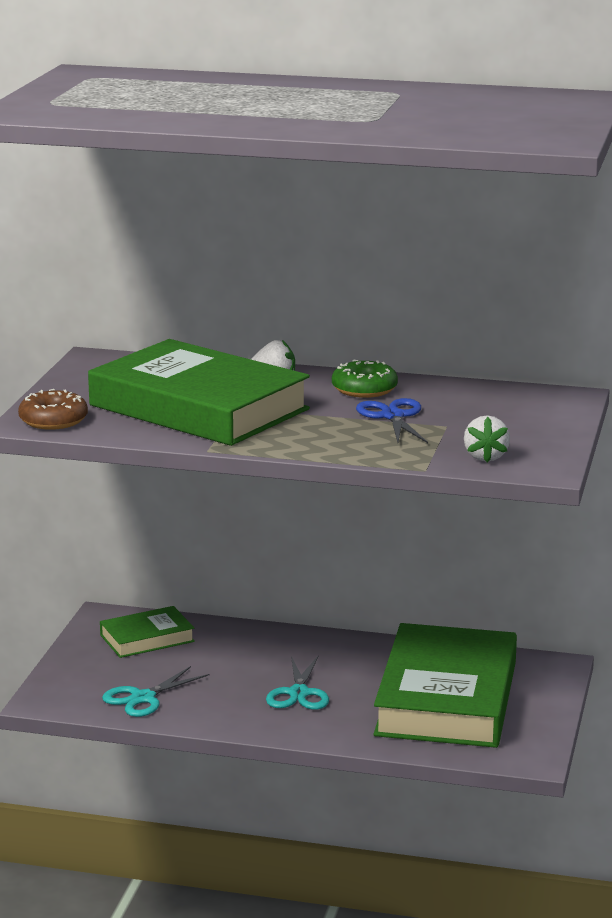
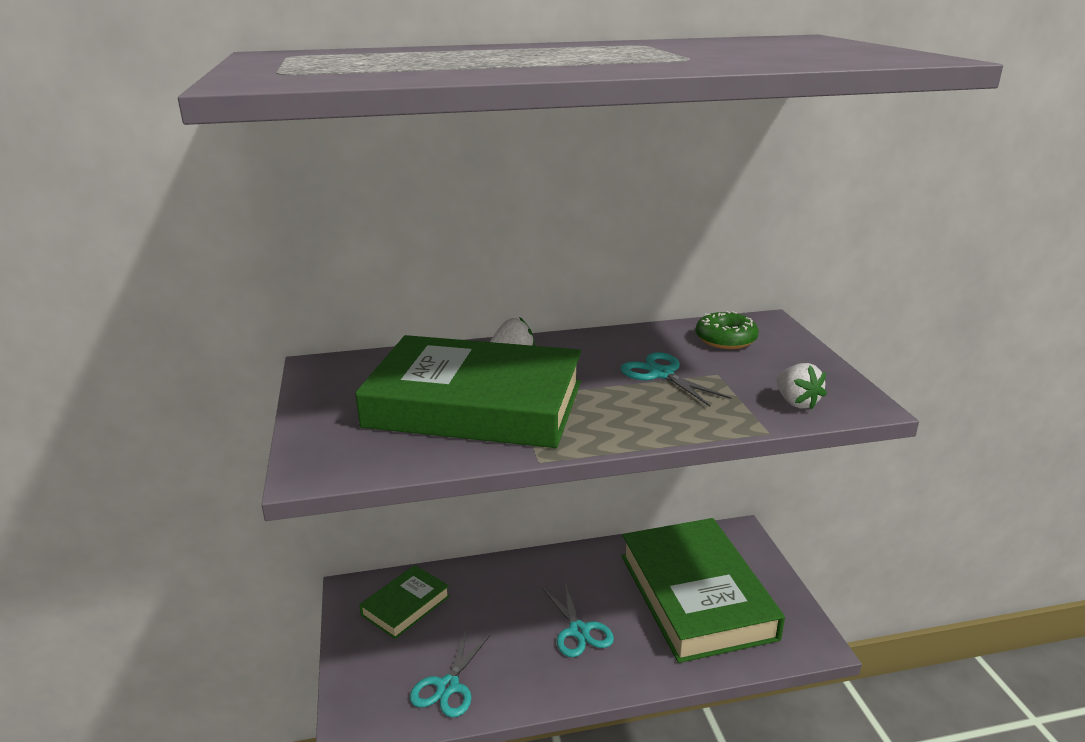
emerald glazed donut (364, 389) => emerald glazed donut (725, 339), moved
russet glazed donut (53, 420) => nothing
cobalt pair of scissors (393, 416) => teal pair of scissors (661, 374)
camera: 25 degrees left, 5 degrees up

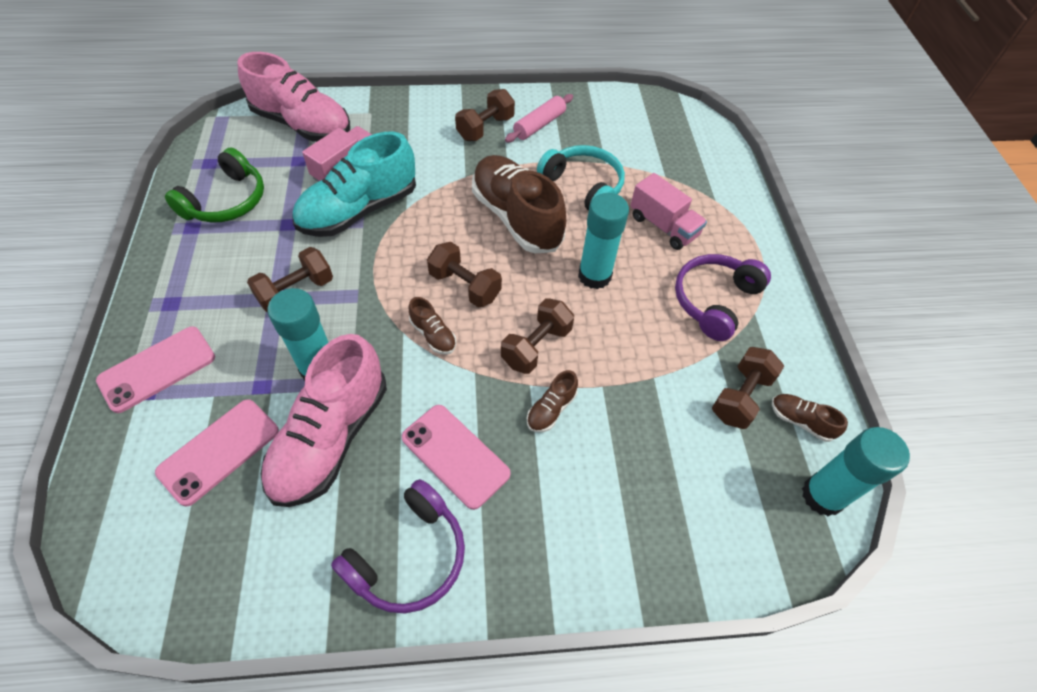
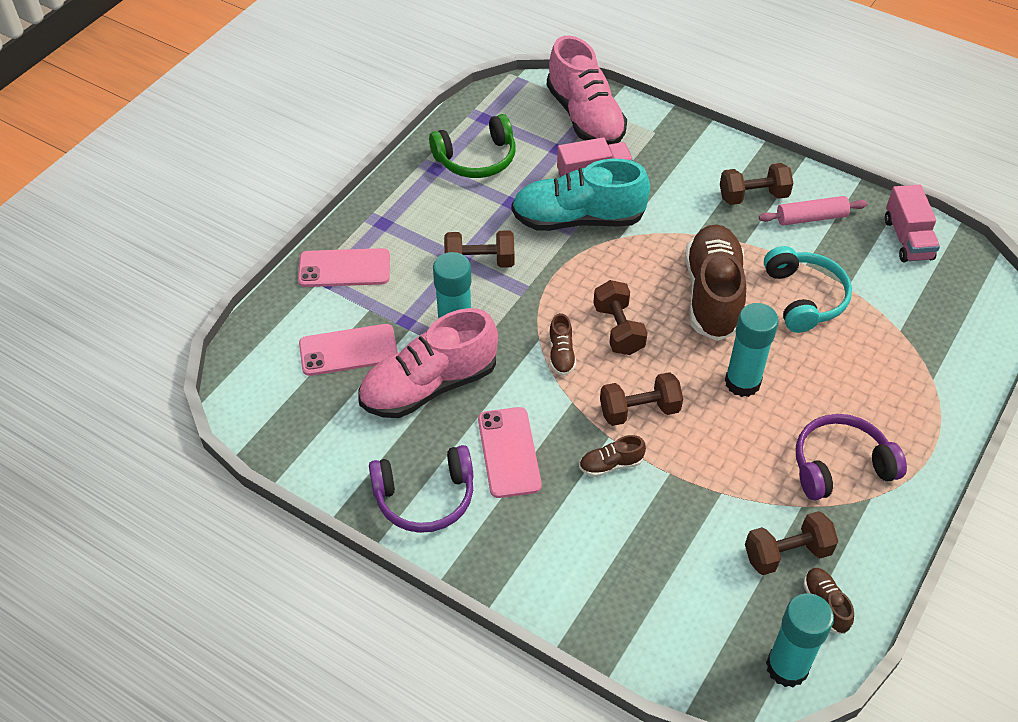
rose-pink toy truck (663, 226) => rose-pink toy truck (907, 239), moved
camera: 40 degrees right, 5 degrees down

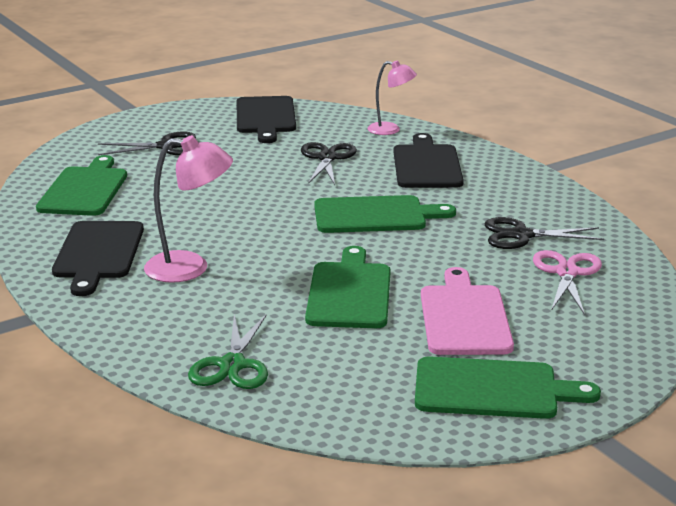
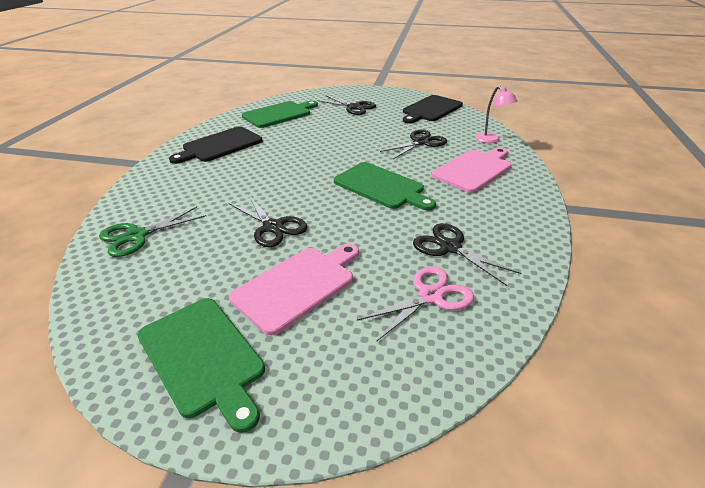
black chopping board (426, 165) => rose-pink chopping board (474, 169)
rose-pink desk lamp (190, 268) => nothing
emerald chopping board (349, 292) => black pair of scissors (273, 227)
camera: 45 degrees right, 10 degrees up

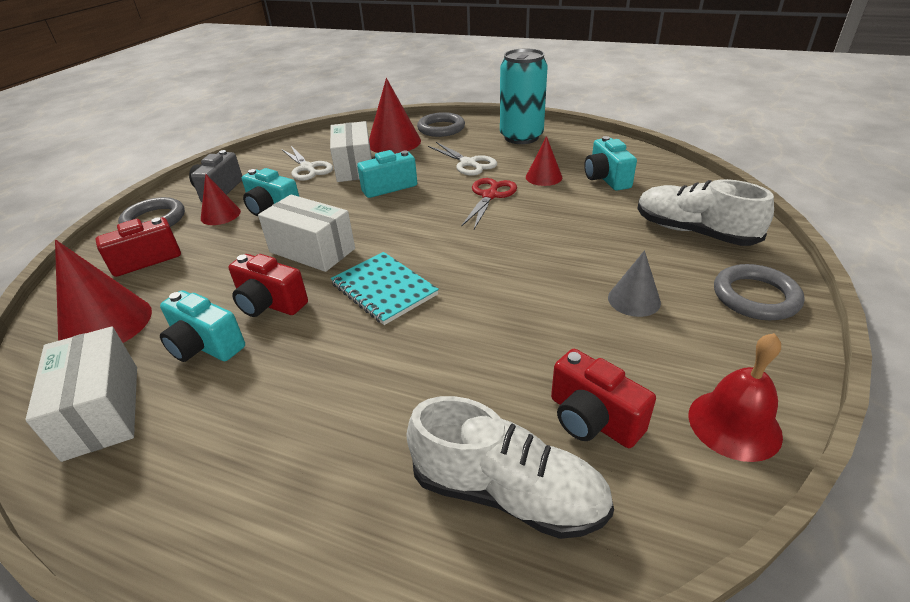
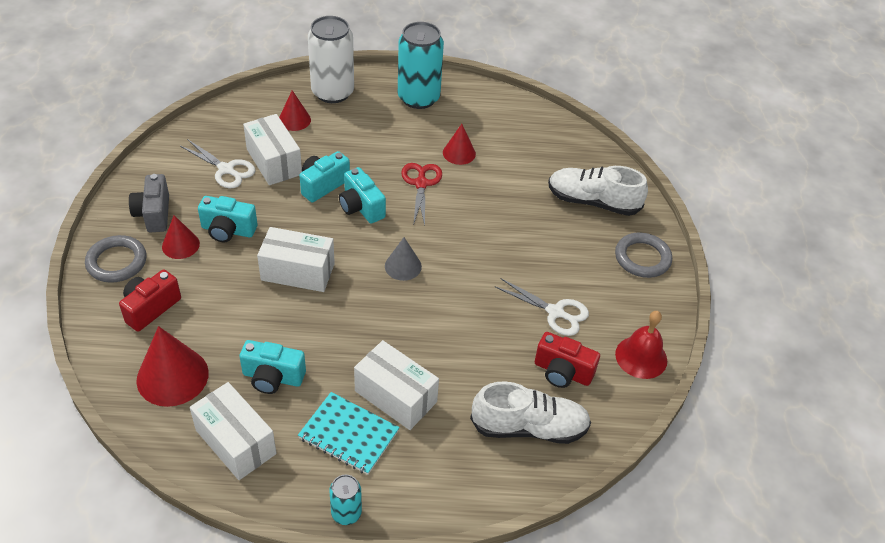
scarlet cone (394, 142) => scarlet cone (294, 120), x0.59
ash-grey torus (441, 128) => snow-white tin (332, 92)
teal camera (606, 179) => teal camera (361, 207), moved
snow-white pair of scissors (468, 163) => snow-white pair of scissors (555, 312), moved
ash-grey cone (634, 300) => ash-grey cone (403, 266), moved
teal notebook (384, 289) => teal notebook (349, 434), moved
scarlet camera (270, 304) => nothing
nothing => snow-white package (395, 396)
nothing => teal tin (346, 513)
camera: 25 degrees left, 10 degrees up

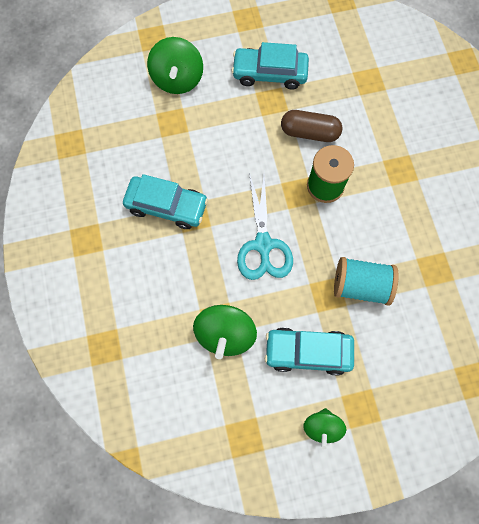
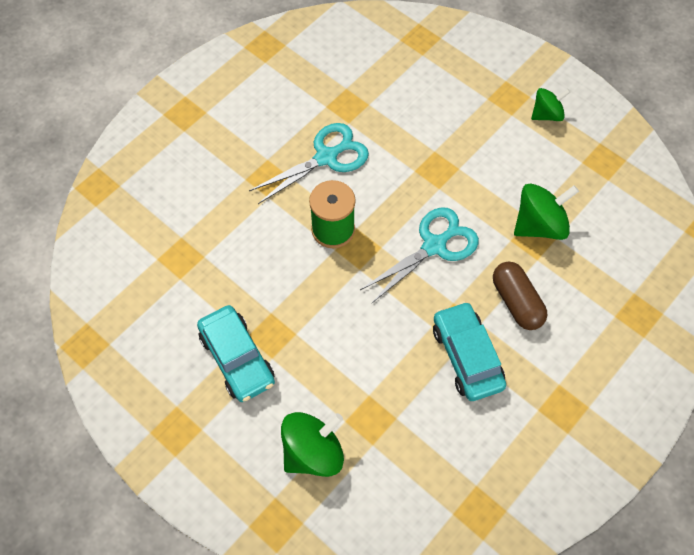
russet capsule (310, 132) => russet capsule (516, 302), moved
teal spool (361, 285) => nothing
teal toy car (308, 352) => nothing
nothing => teal pair of scissors (326, 157)
camera: 125 degrees left, 10 degrees down

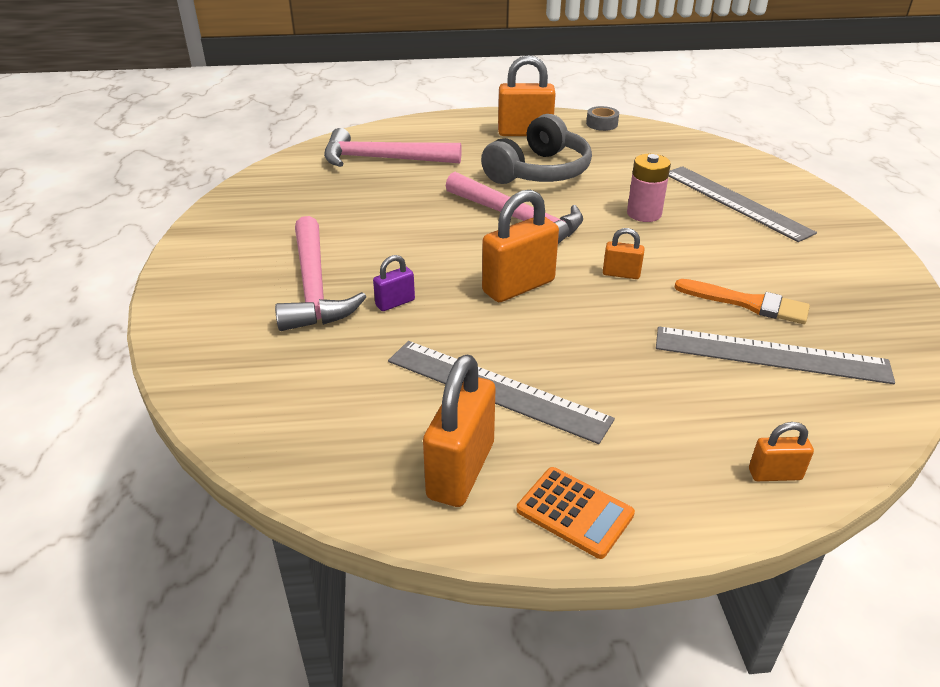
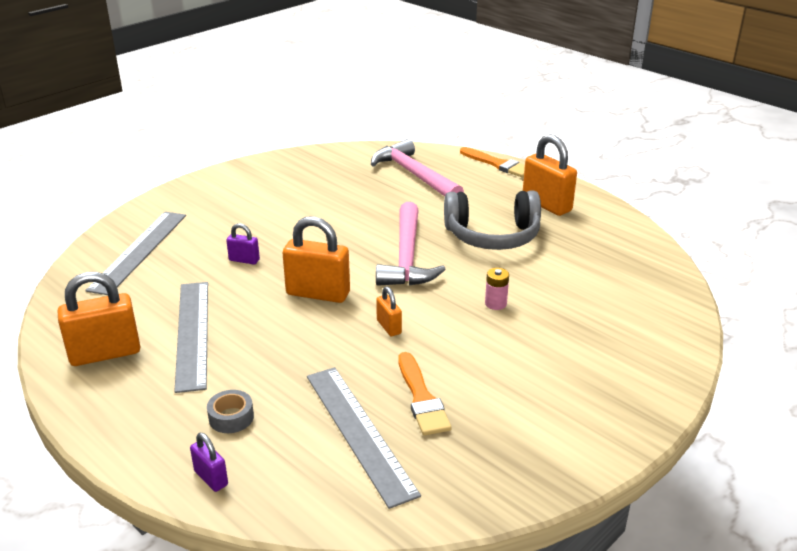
ash-grey roll of tape (602, 124) => ash-grey roll of tape (231, 417), moved
rose-pink power cell (644, 214) => rose-pink power cell (495, 303), x0.65
ash-grey measuring stick (735, 202) => ash-grey measuring stick (139, 251), moved
rose-pink hammer (314, 287) => nothing
orange lock (775, 474) => violet lock (211, 478)
orange adding machine (575, 512) => nothing
nothing => orange brush (498, 164)
camera: 50 degrees right, 5 degrees down

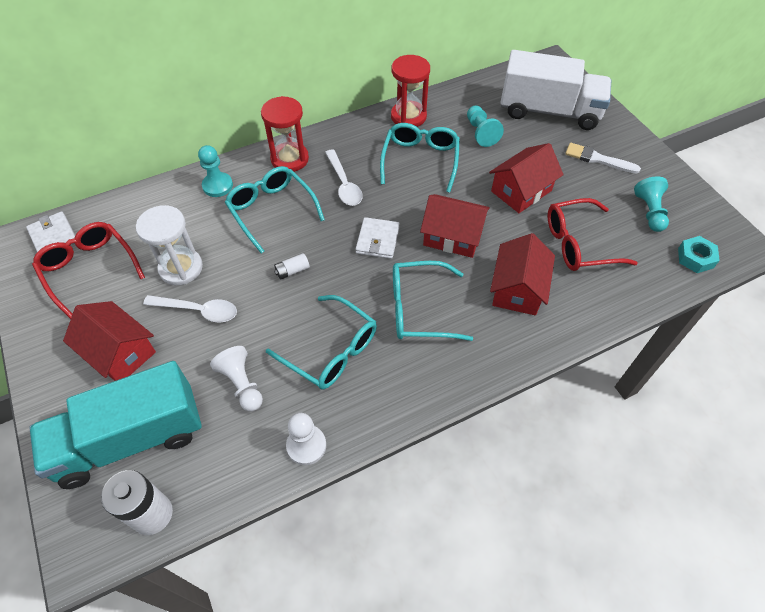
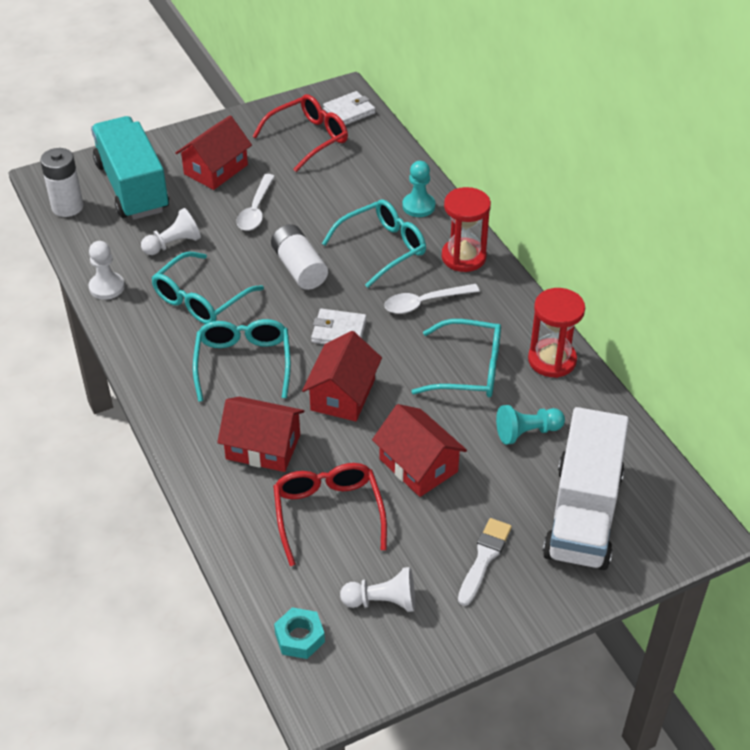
teal game pawn (649, 212) => snow-white game pawn (382, 601)
snow-white sandglass (181, 268) => nothing
snow-white power cell (292, 271) => snow-white power cell (299, 268), x2.00
camera: 90 degrees right, 10 degrees down

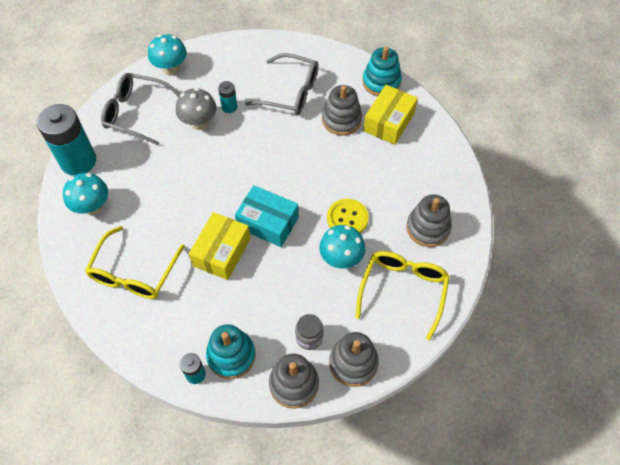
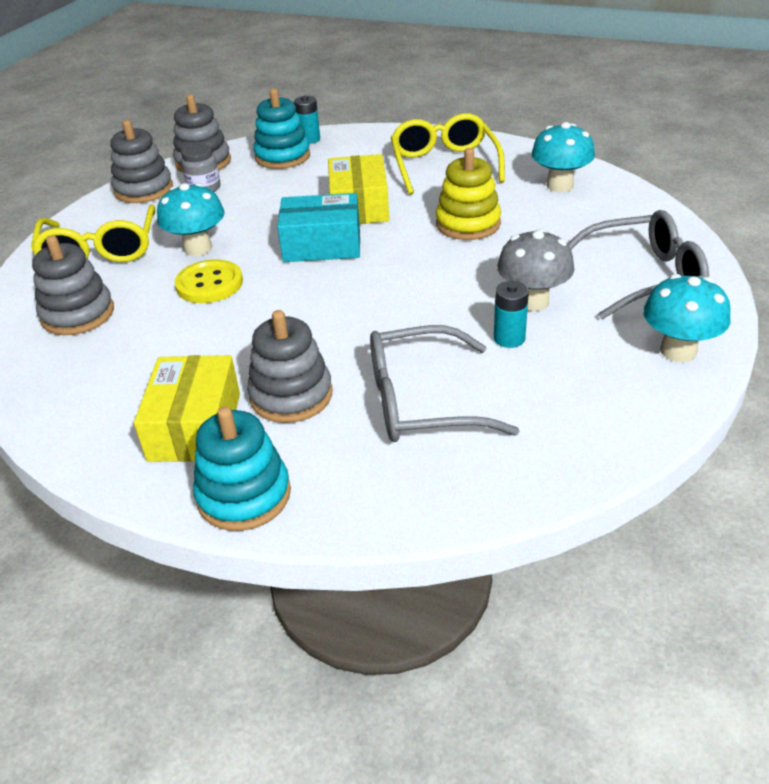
teal power cell (78, 161) => nothing
nothing => bright yellow ring stacker (468, 224)
camera: 155 degrees right, 20 degrees down

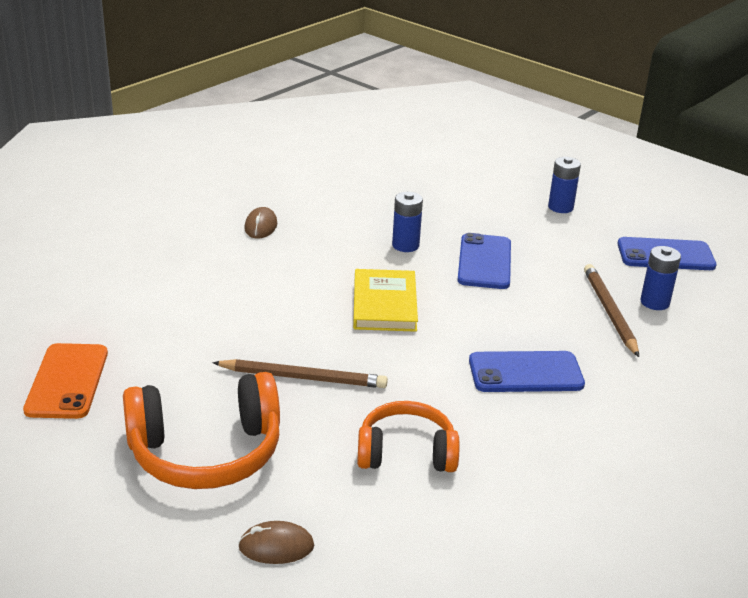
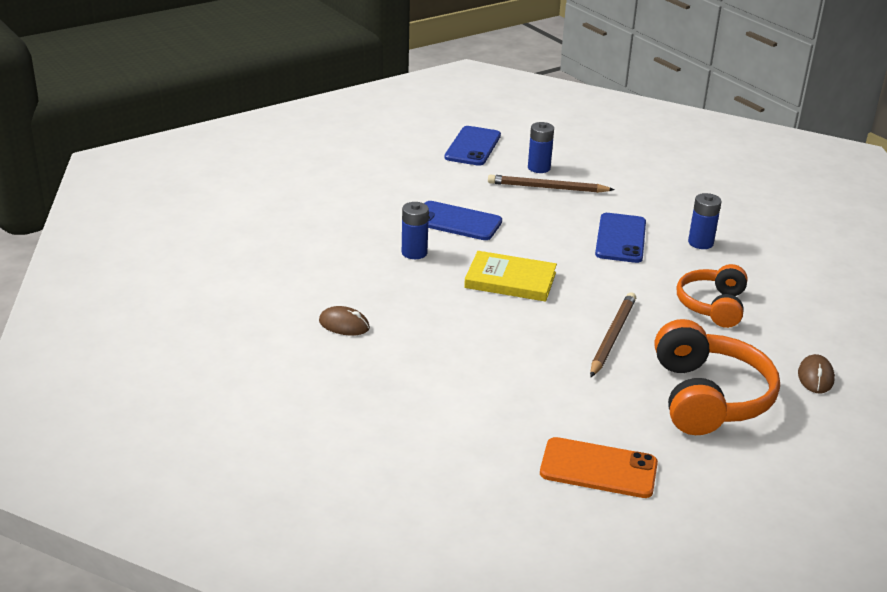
cobalt power cell (560, 207) => cobalt power cell (700, 243), moved
camera: 75 degrees left, 0 degrees up

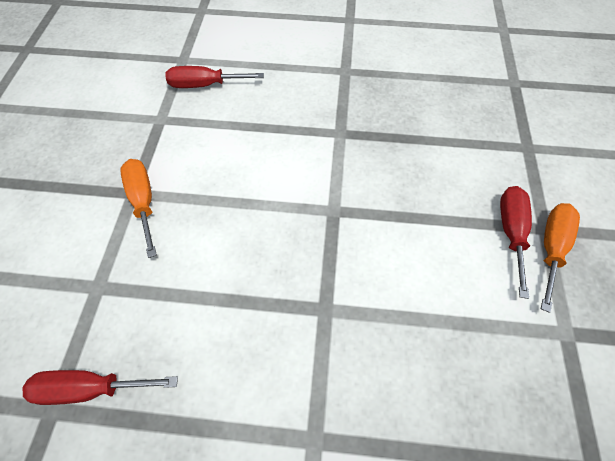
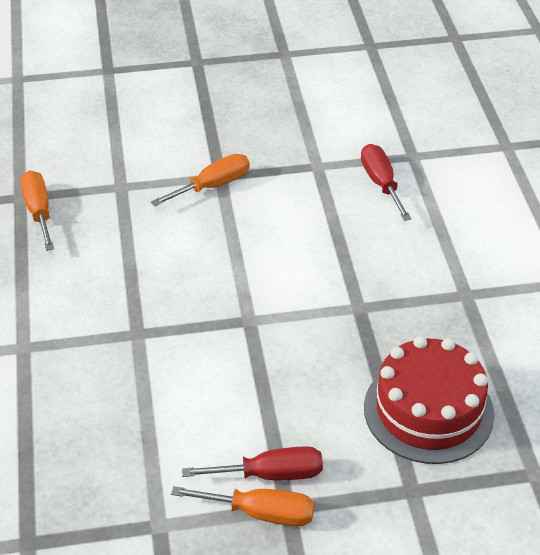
scarlet hand screwdriver (90, 388) => orange hand screwdriver (39, 211)
nothing => scarlet gateau (428, 410)
camera: 75 degrees right, 15 degrees down

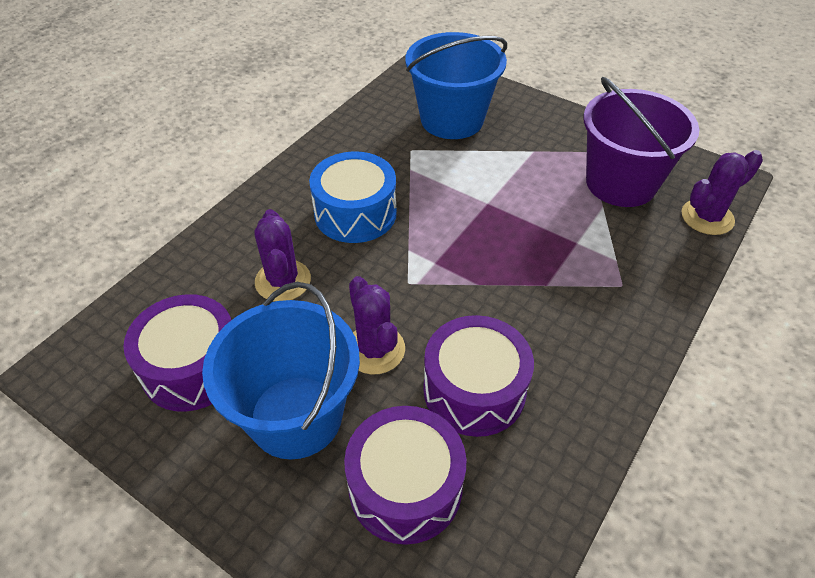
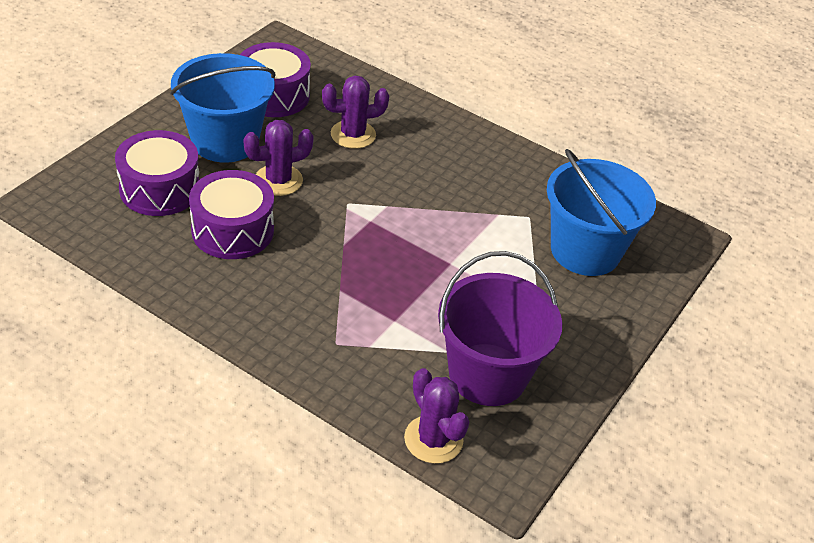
cobalt toy drum (355, 213) => nothing
camera: 85 degrees right, 5 degrees down

